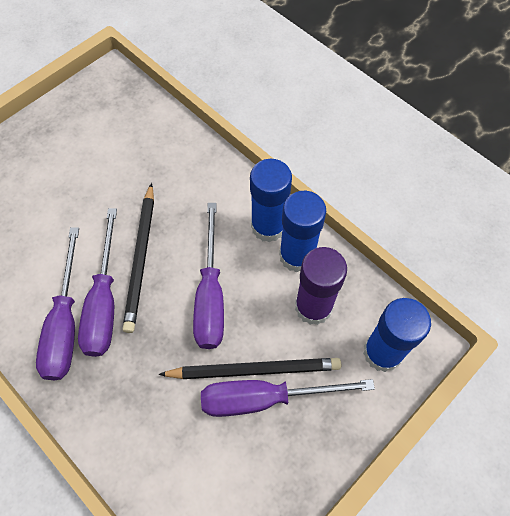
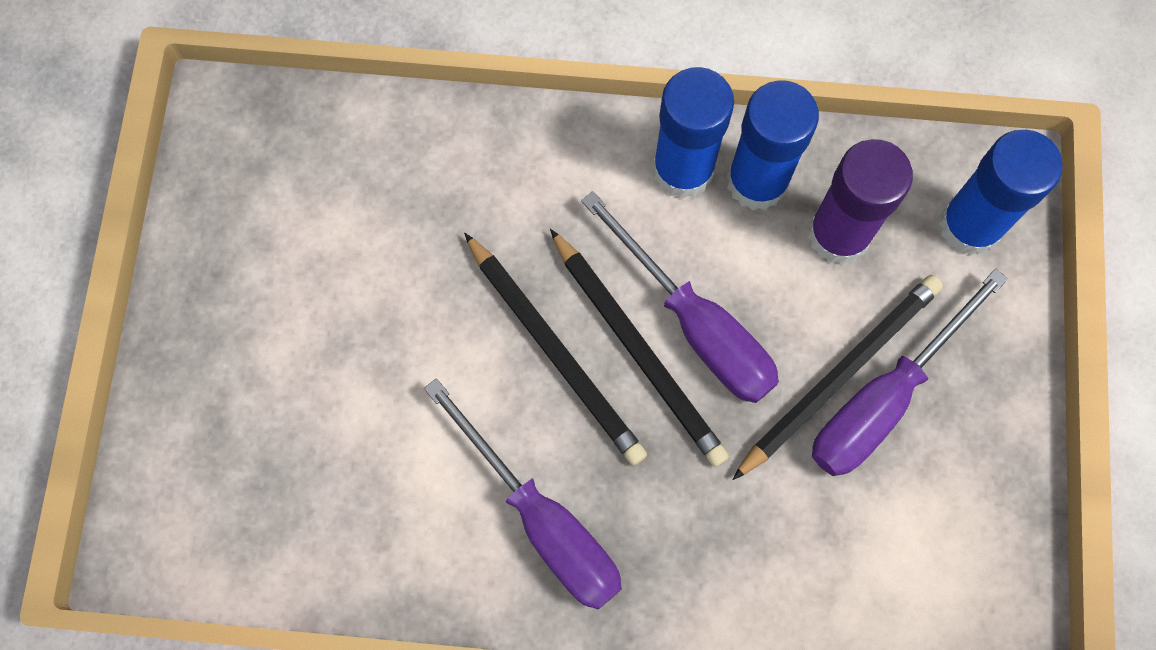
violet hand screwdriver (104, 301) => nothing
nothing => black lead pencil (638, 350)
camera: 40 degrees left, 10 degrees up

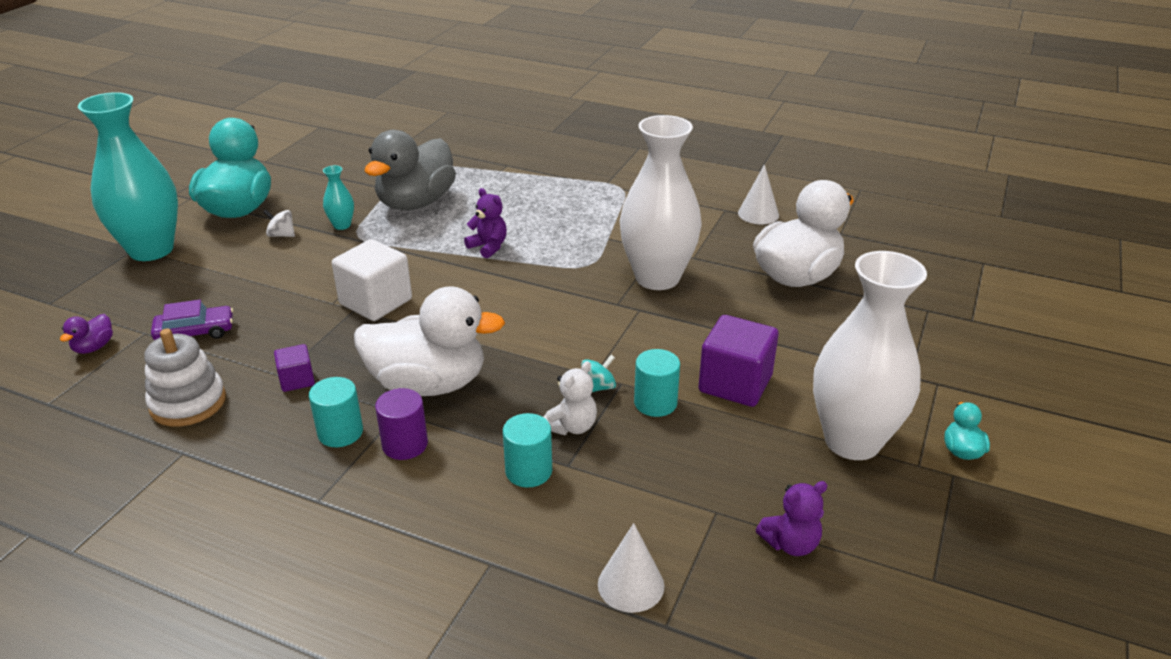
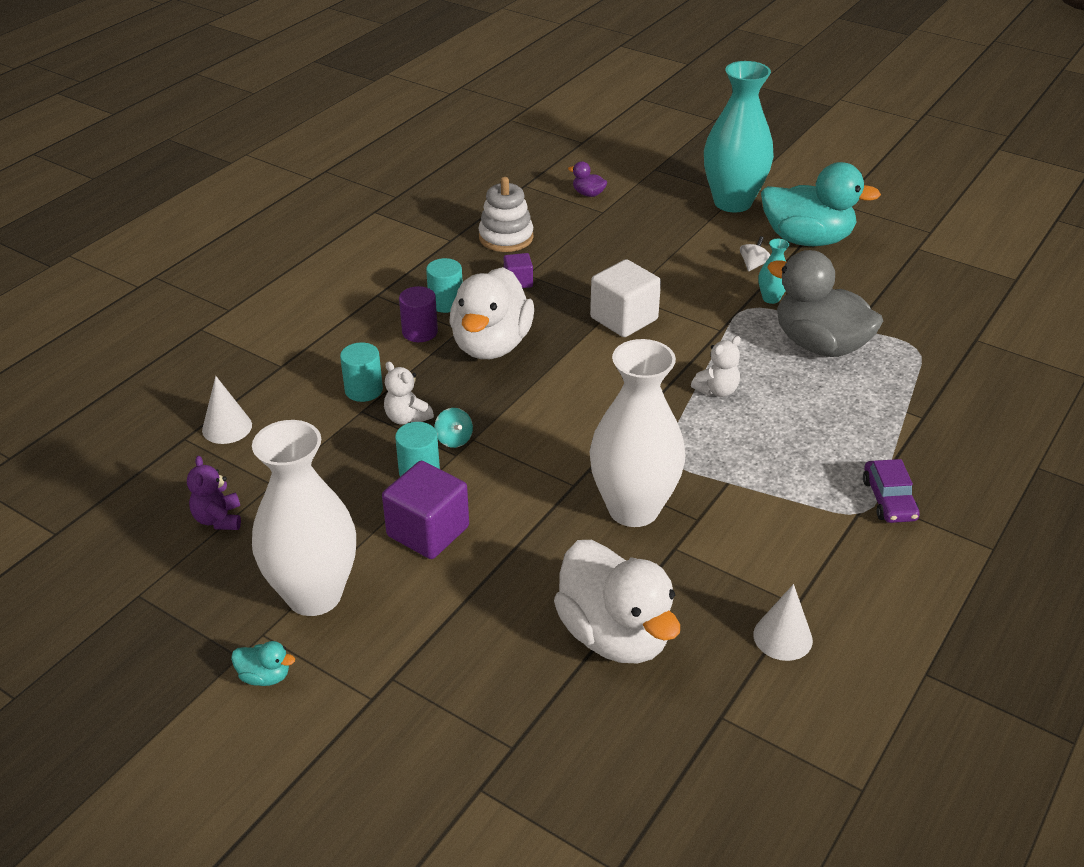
violet stuffed bear (488, 247) => snow-white stuffed bear (717, 390)
violet toy car (195, 332) => violet toy car (888, 499), moved
camera: 100 degrees right, 5 degrees up

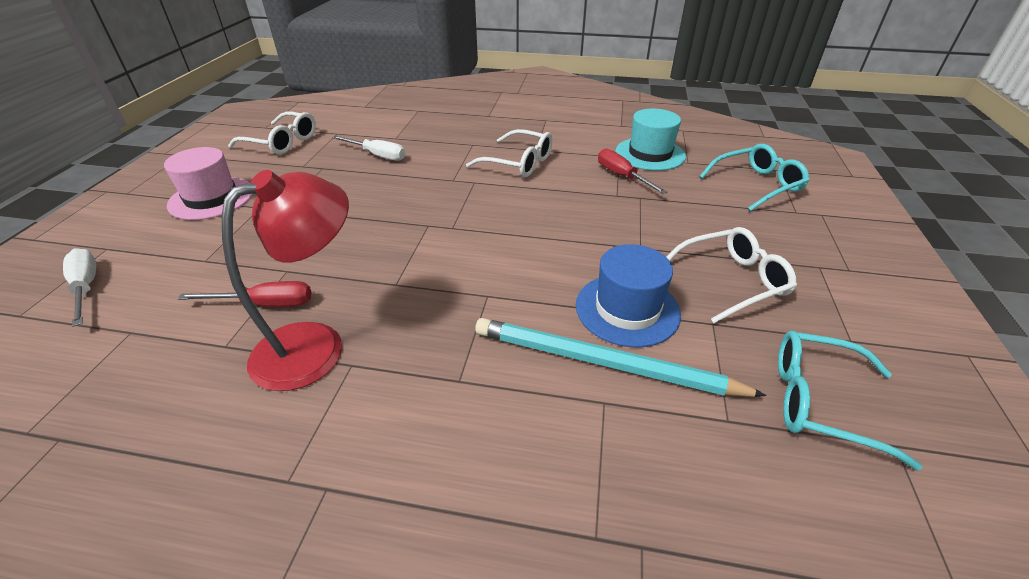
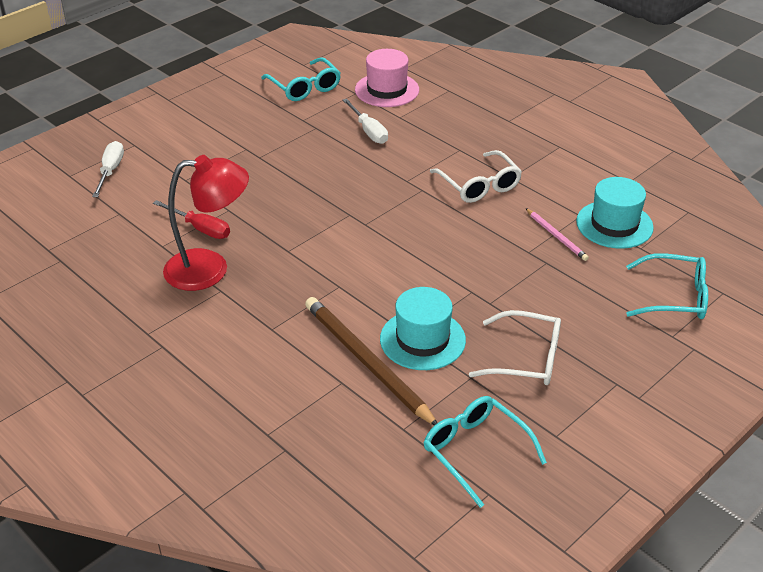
snow-white spectacles (281, 142) => teal spectacles (304, 87)
rose-pink top hat (211, 198) => rose-pink top hat (387, 90), moved
scarlet hand screwdriver (622, 176) => rose-pink lead pencil (556, 236)
cobalt top hat (627, 309) => teal top hat (422, 340)
teal lead pencil (603, 363) => russet lead pencil (366, 362)
camera: 35 degrees right, 0 degrees up

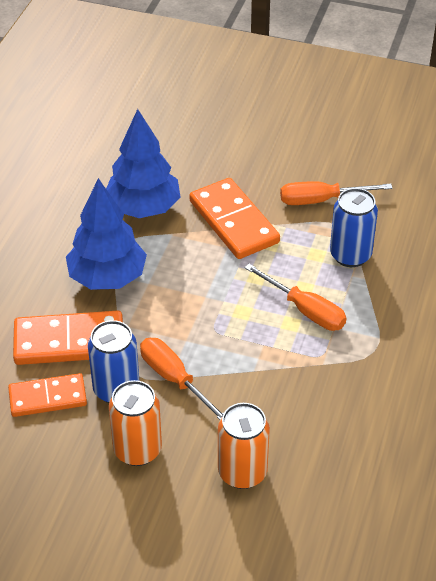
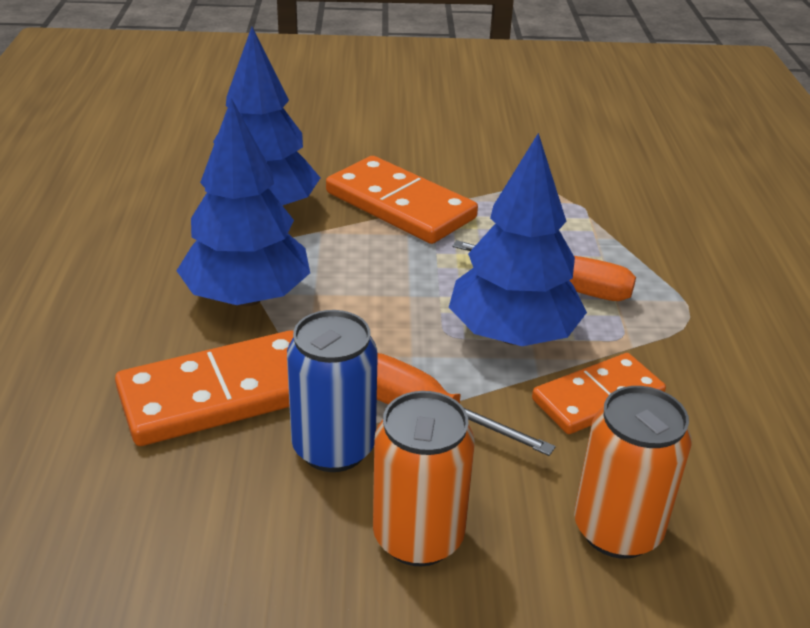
orange hand screwdriver (321, 200) => nothing
cobalt tin (350, 255) => nothing
orange domino piece (48, 398) => orange domino piece (598, 398), moved
nothing => cobalt tree (512, 335)
camera: 20 degrees left, 10 degrees down

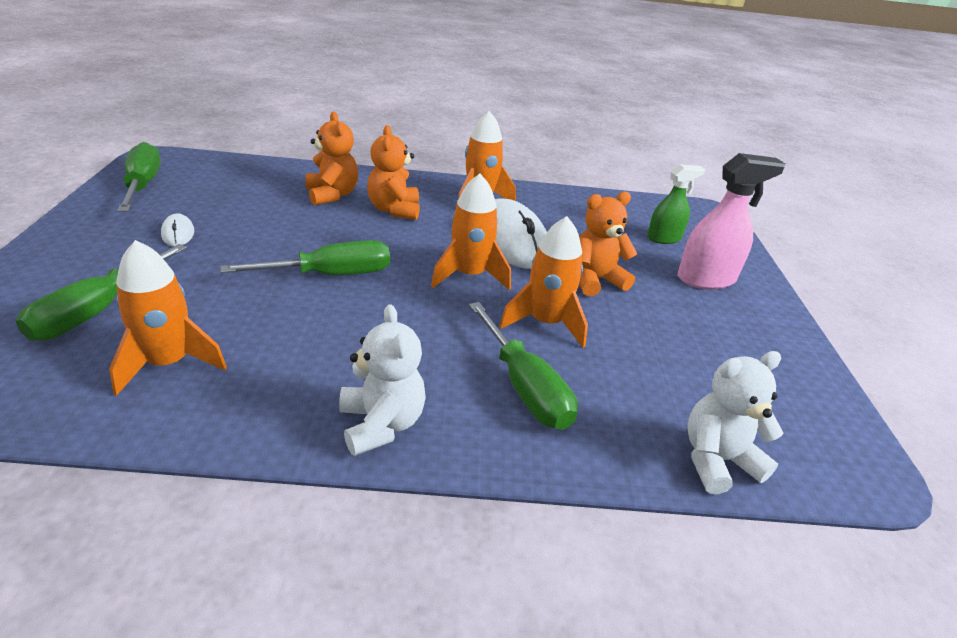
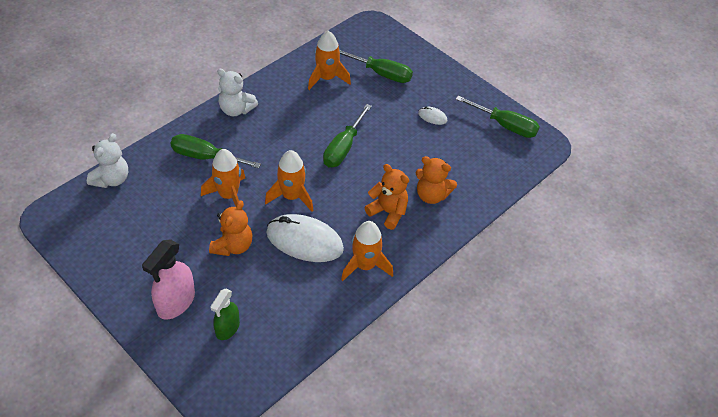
emerald hand screwdriver (97, 311) => emerald hand screwdriver (381, 73), 135 degrees clockwise
camera: 135 degrees right, 15 degrees up

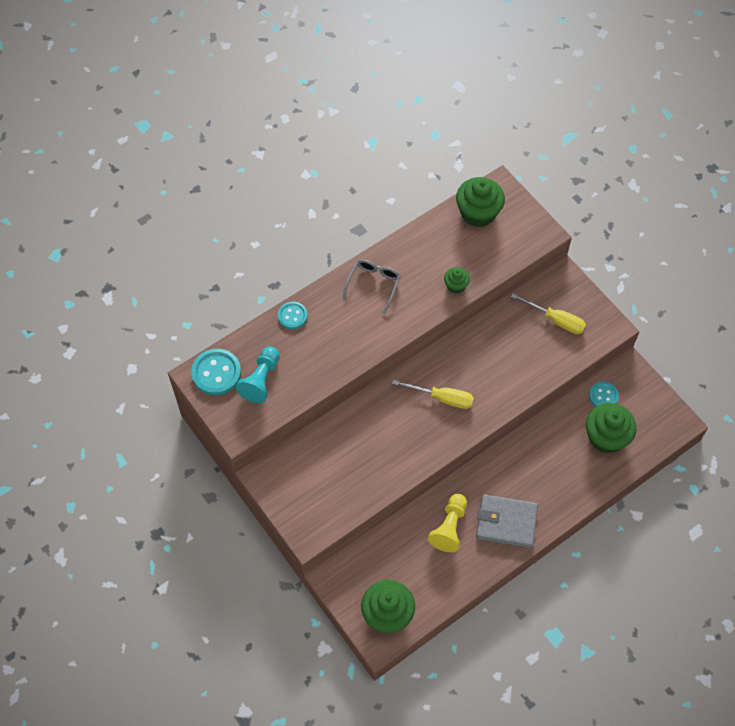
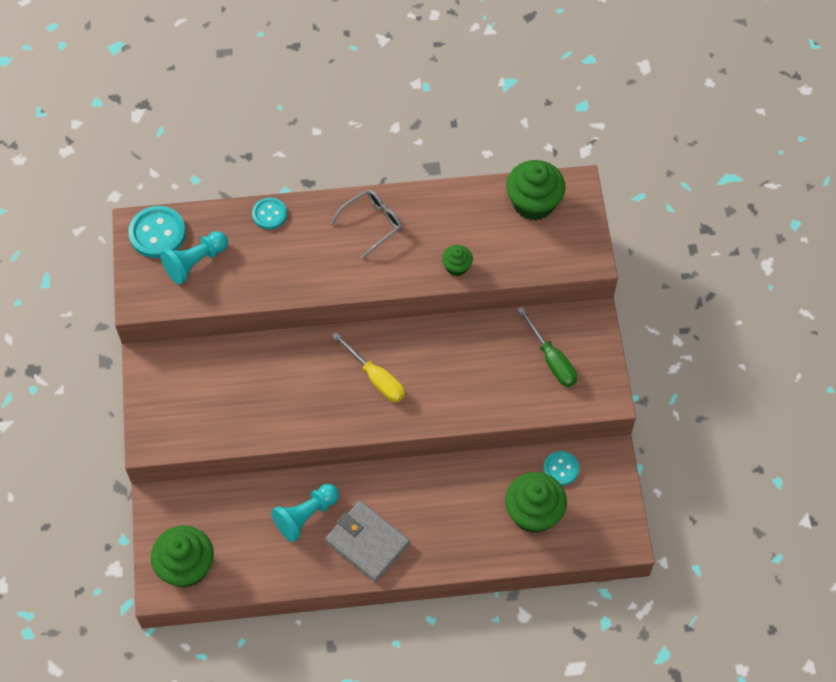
bright yellow hand screwdriver (556, 320) => emerald hand screwdriver (551, 360)
bright yellow game pawn (449, 527) => teal game pawn (306, 516)
camera: 30 degrees right, 0 degrees up

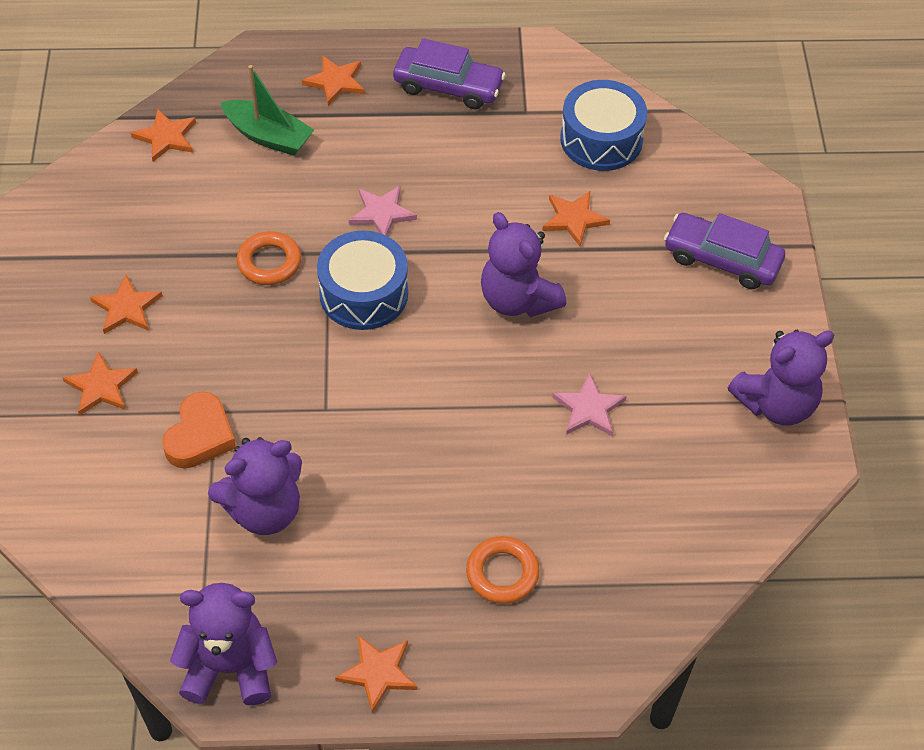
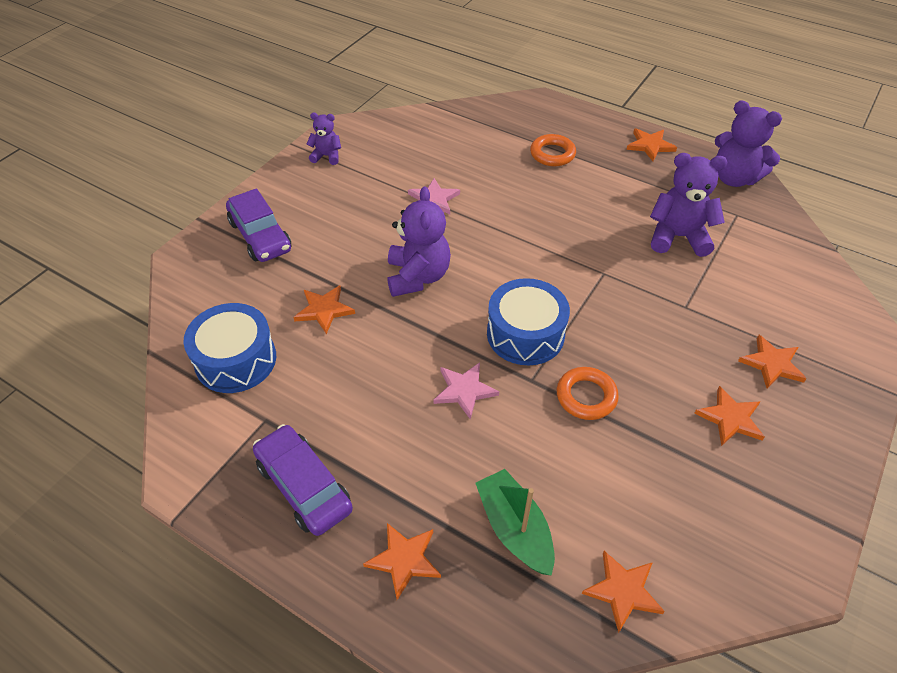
violet stuffed bear (776, 404) => violet stuffed bear (327, 156), x0.56
orange heart (200, 436) => nothing
camera: 145 degrees left, 5 degrees down

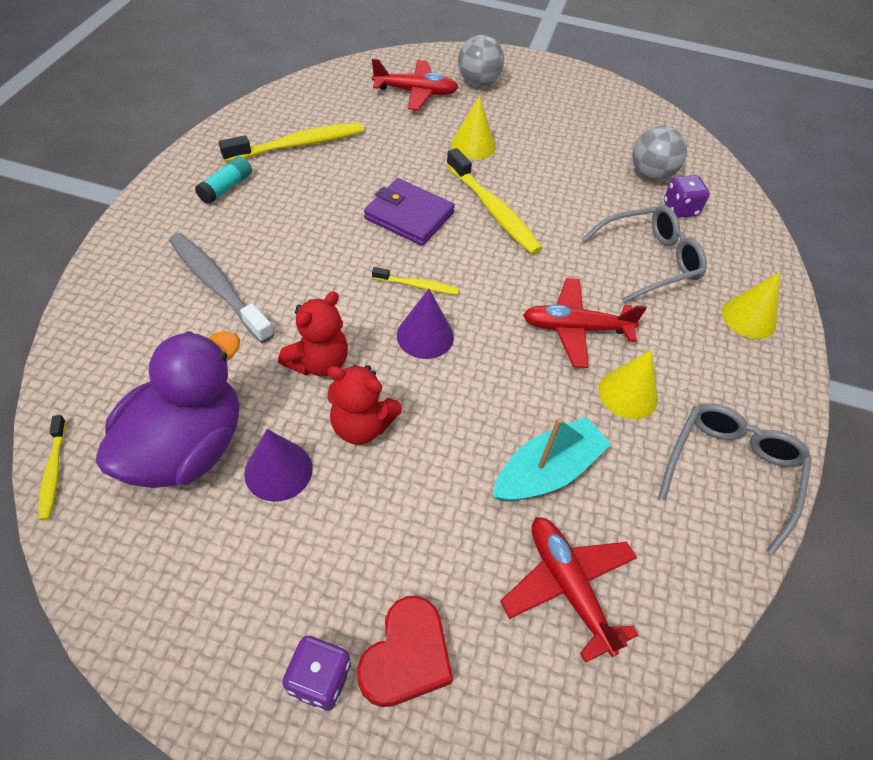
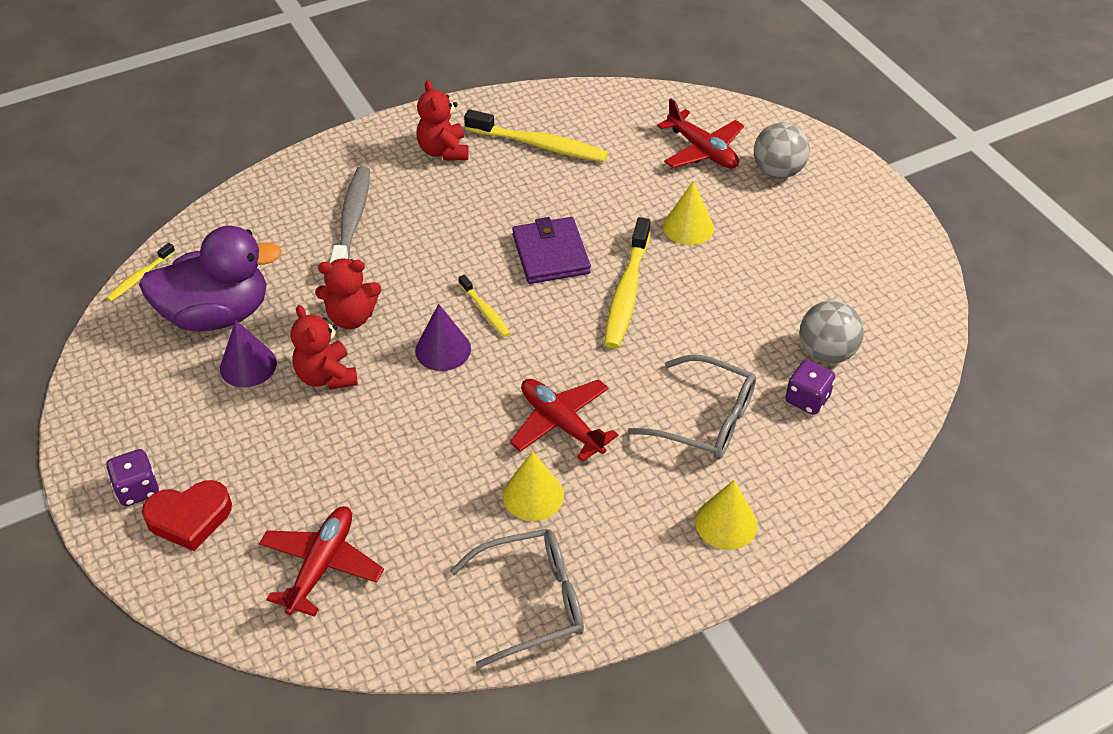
teal glue (226, 188) => scarlet stuffed bear (443, 151)
teal toy boat (547, 471) => nothing
camera: 50 degrees right, 5 degrees down

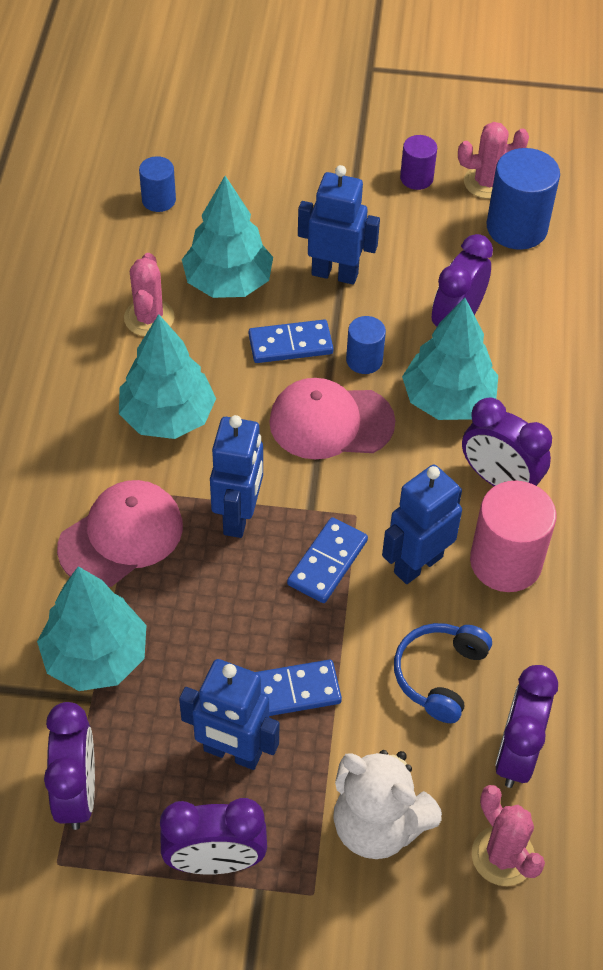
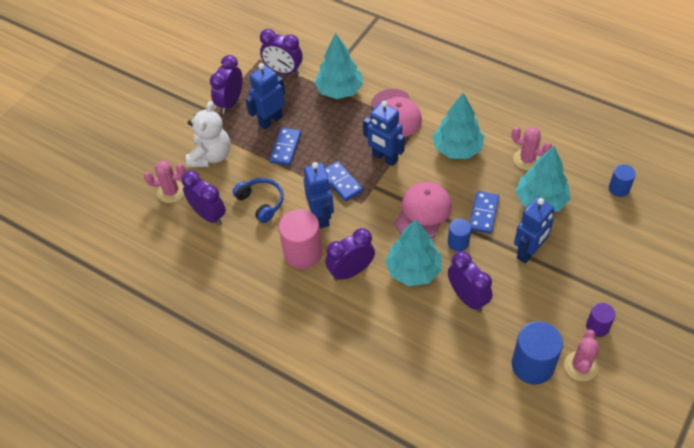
snow-white stuffed bear (378, 824) => snow-white stuffed bear (211, 156), 135 degrees clockwise
camera: 120 degrees right, 0 degrees up

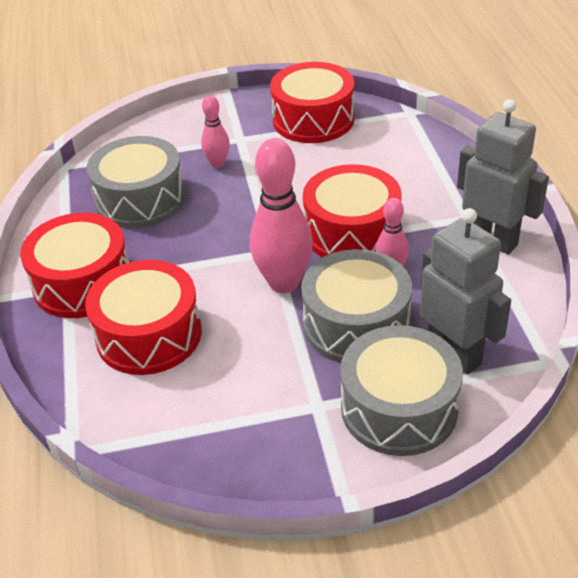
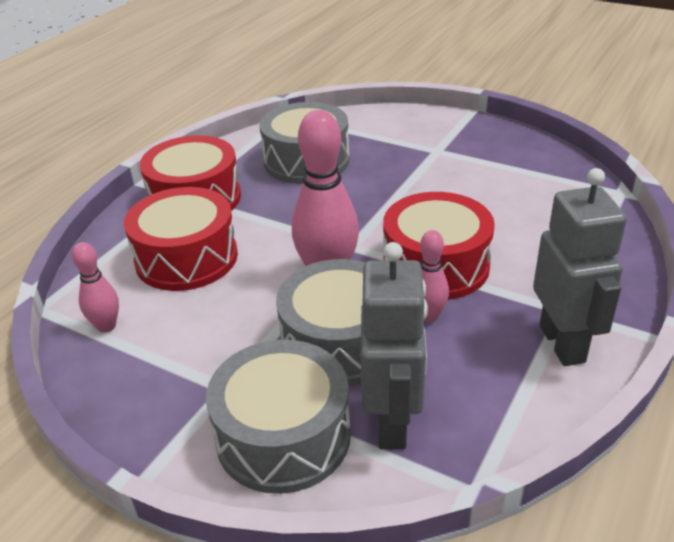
scarlet toy drum (313, 119) => nothing
rose-pink skittle (217, 164) => rose-pink skittle (106, 326), moved
camera: 40 degrees right, 5 degrees down

